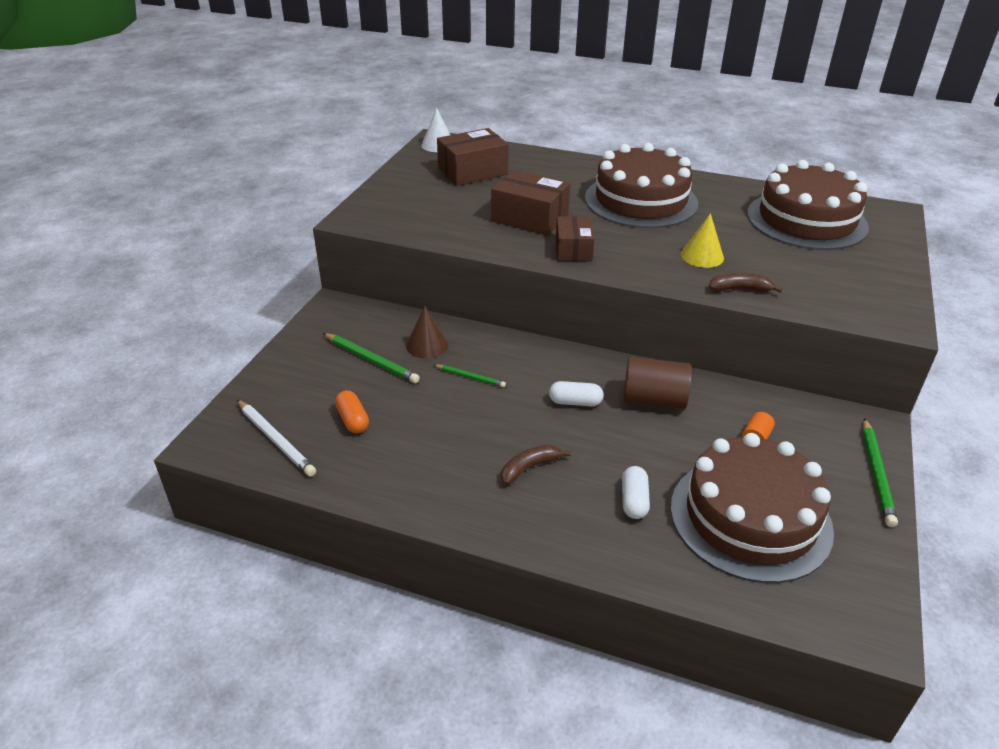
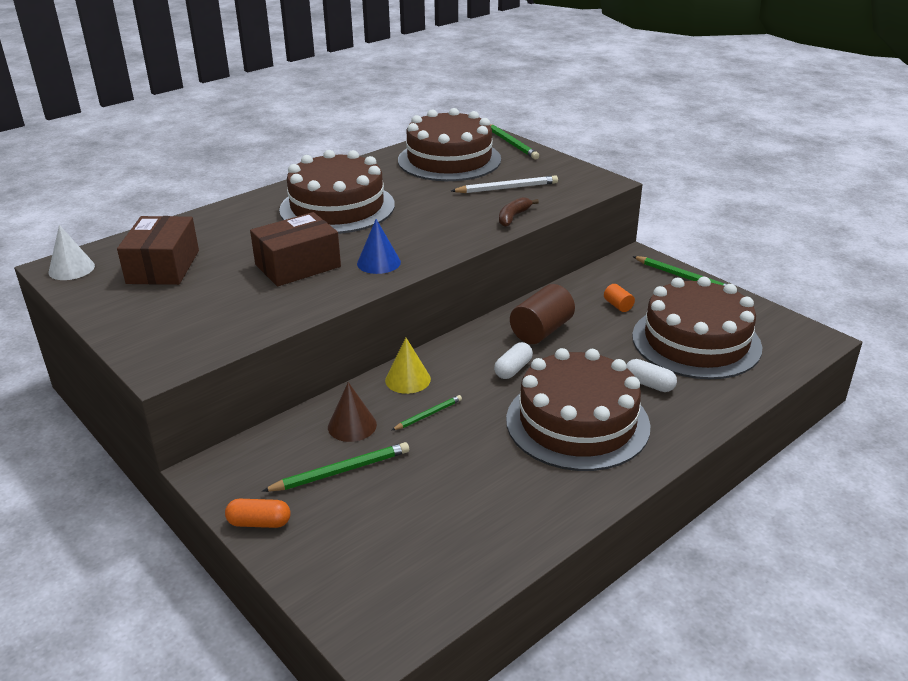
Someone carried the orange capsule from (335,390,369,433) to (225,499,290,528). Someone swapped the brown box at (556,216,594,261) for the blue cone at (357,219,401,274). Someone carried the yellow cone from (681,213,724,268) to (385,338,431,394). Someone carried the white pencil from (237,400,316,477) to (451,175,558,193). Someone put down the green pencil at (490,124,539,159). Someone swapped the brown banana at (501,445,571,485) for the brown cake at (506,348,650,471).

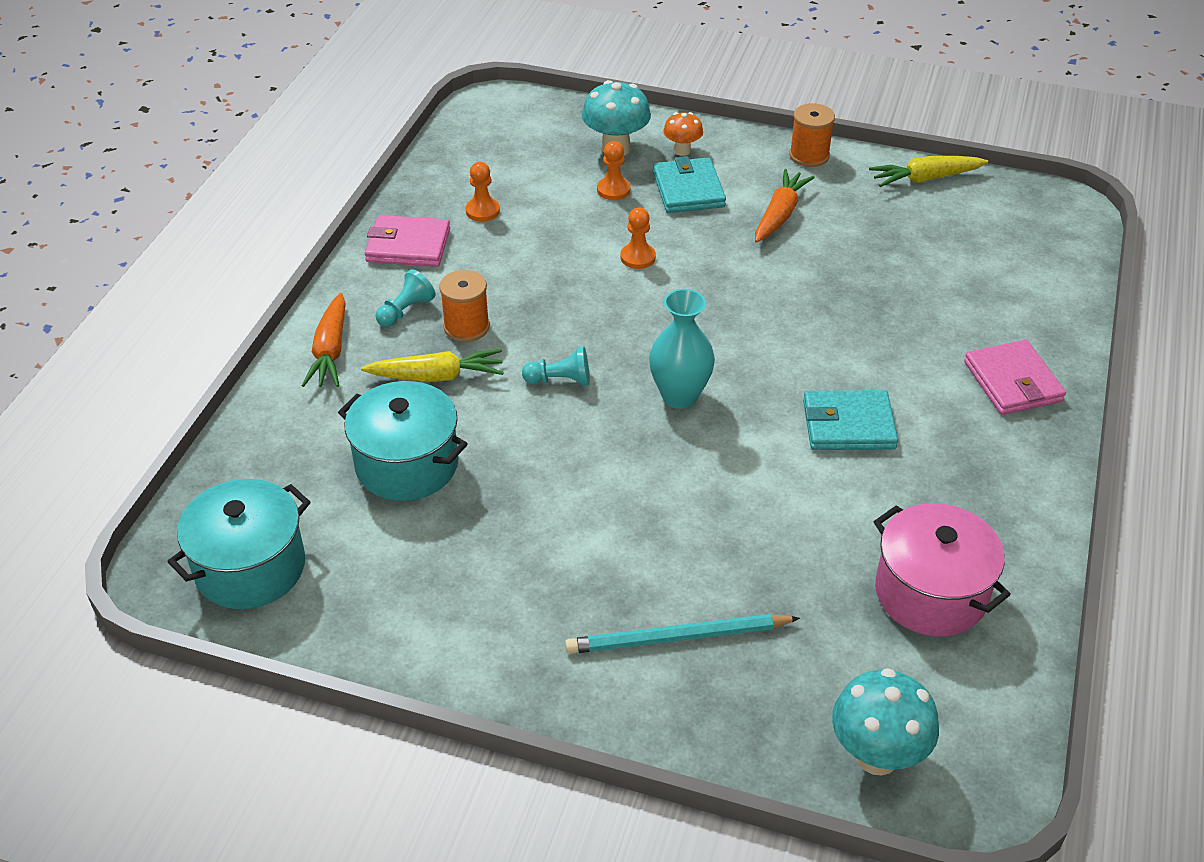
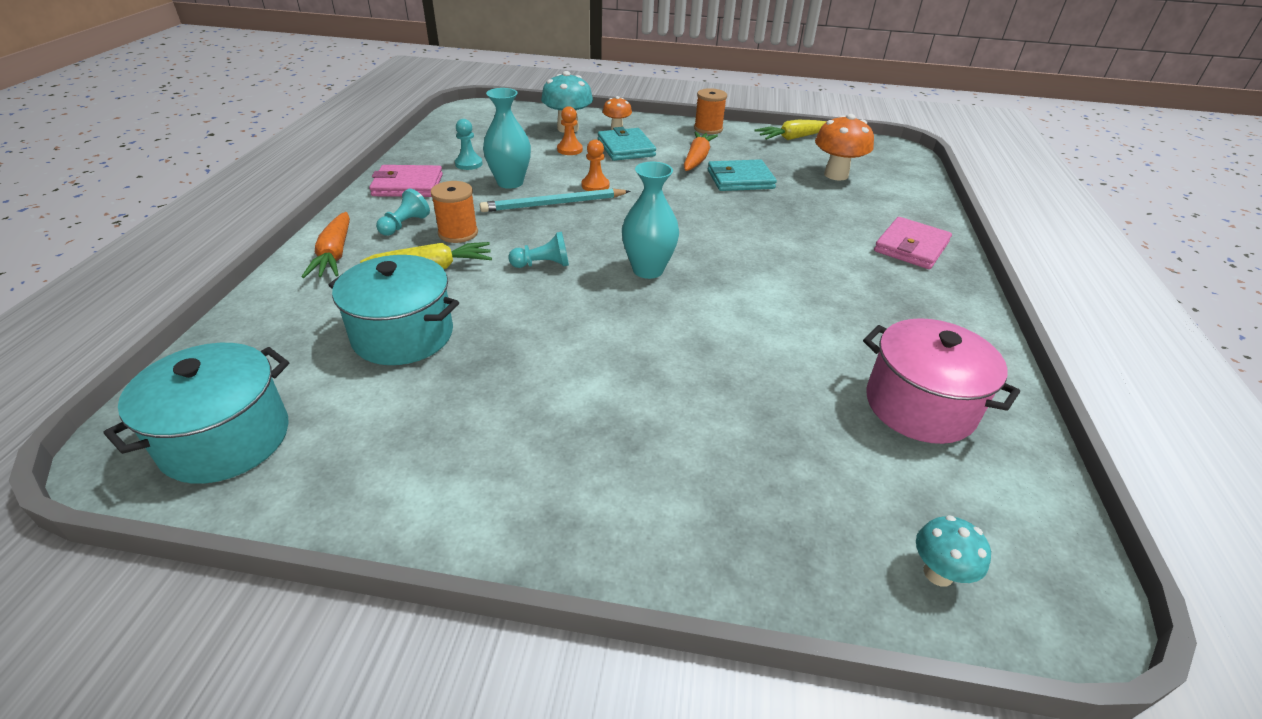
Someone repainted the orange pawn at (466,162,500,222), which became the turquoise pawn at (455,119,483,170). Someone carried the turquoise pencil from (565,614,800,654) to (480,188,630,212). Someone put down the turquoise vase at (483,88,531,189). Someone carried the turquoise wallet from (803,390,898,450) to (708,159,777,191). Someone put down the orange mushroom at (815,114,874,181). Someone rotated the pink wallet at (964,340,1066,415) by 60 degrees clockwise. Someone scaled the turquoise mushroom at (832,668,939,776) by 0.58.

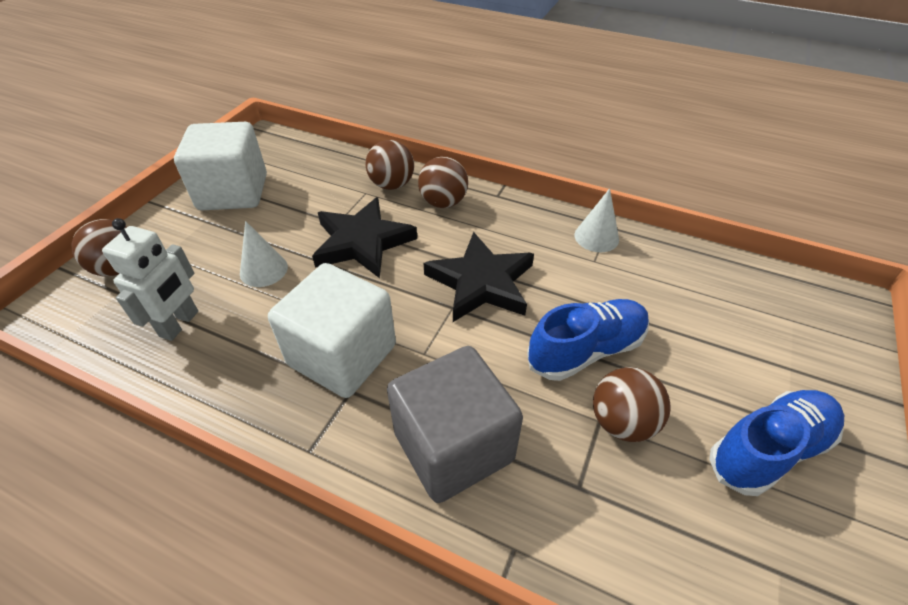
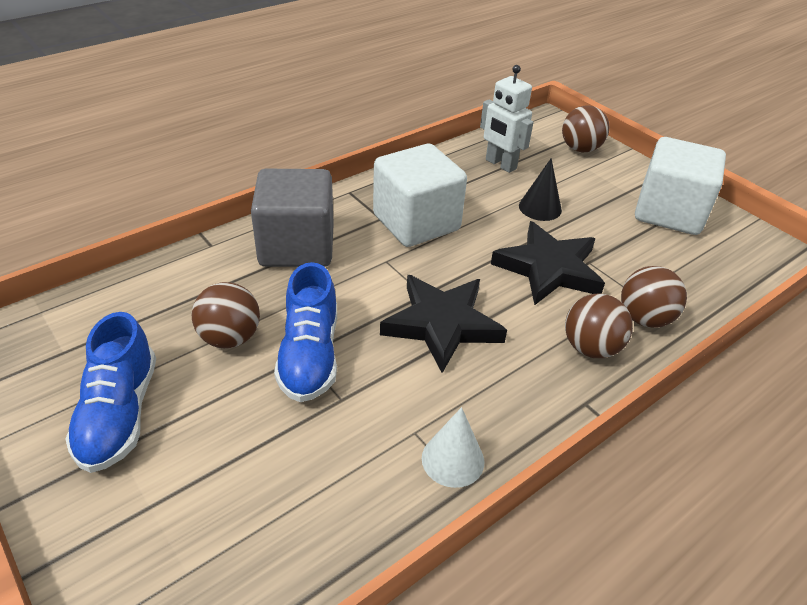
Someone repainted the white cone at (240,221,288,287), which became the black cone at (519,158,562,221).

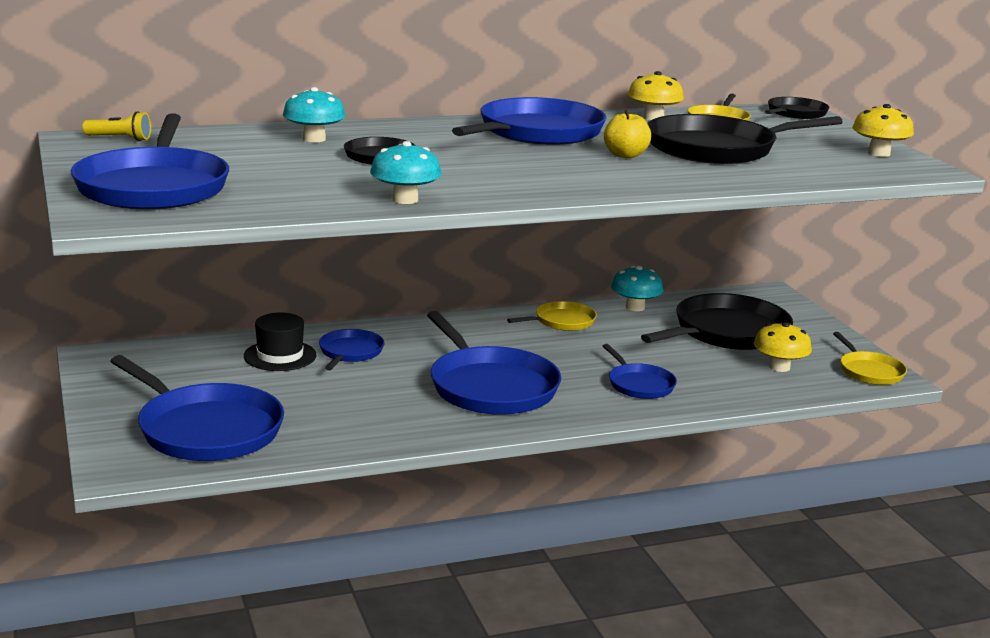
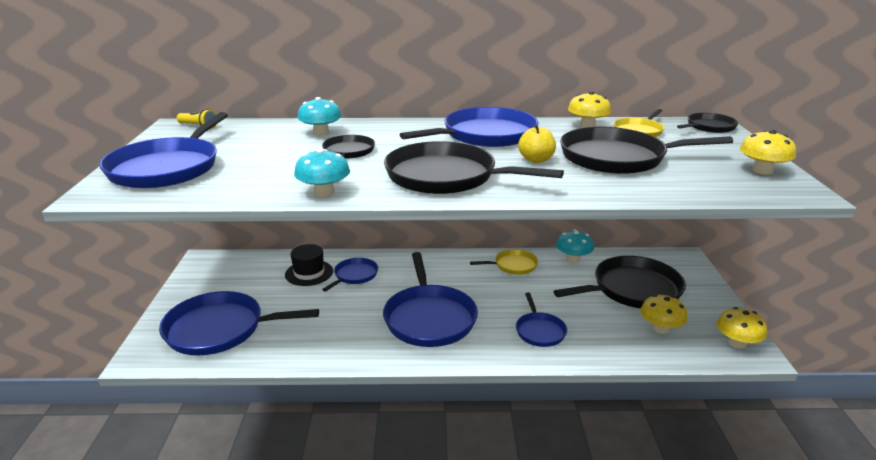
Someone rotated the blue pan at (110,355,284,461) by 120 degrees clockwise. Someone put down the black pan at (384,141,564,194). Someone swapped the yellow pan at (833,332,907,385) for the yellow mushroom at (716,307,767,349).

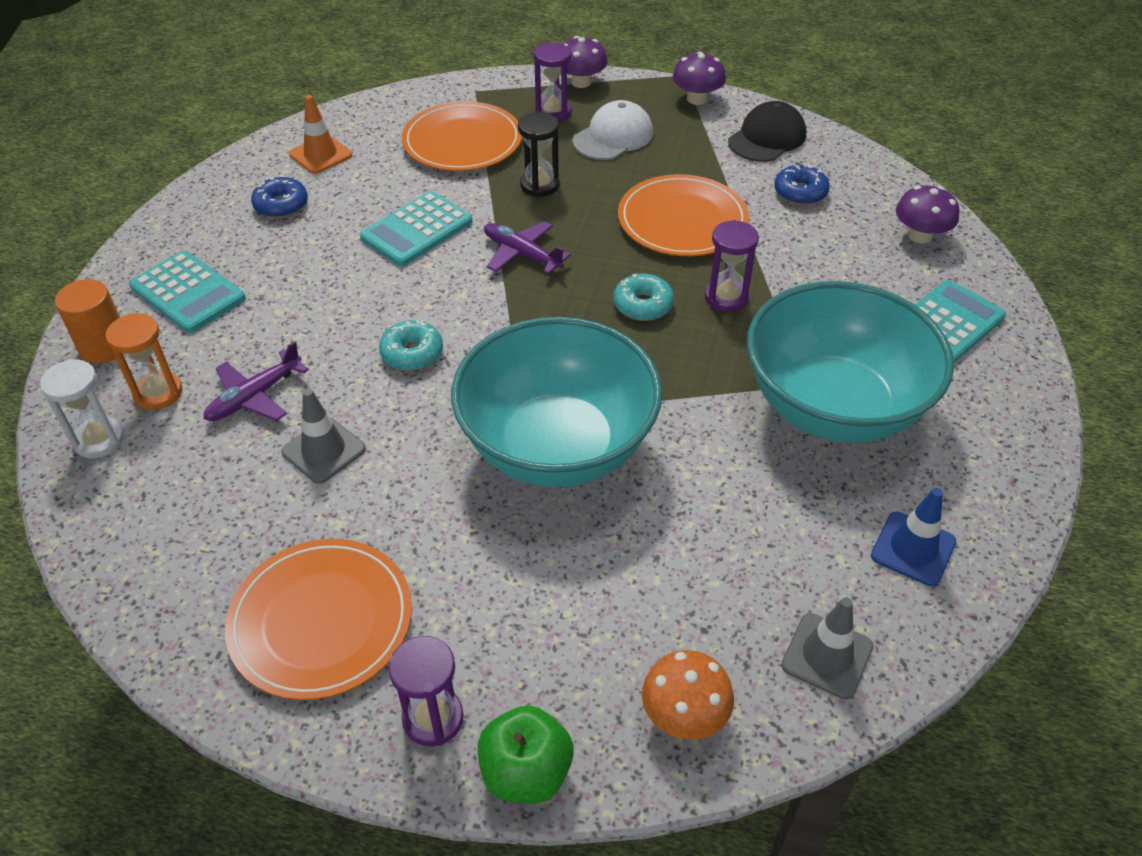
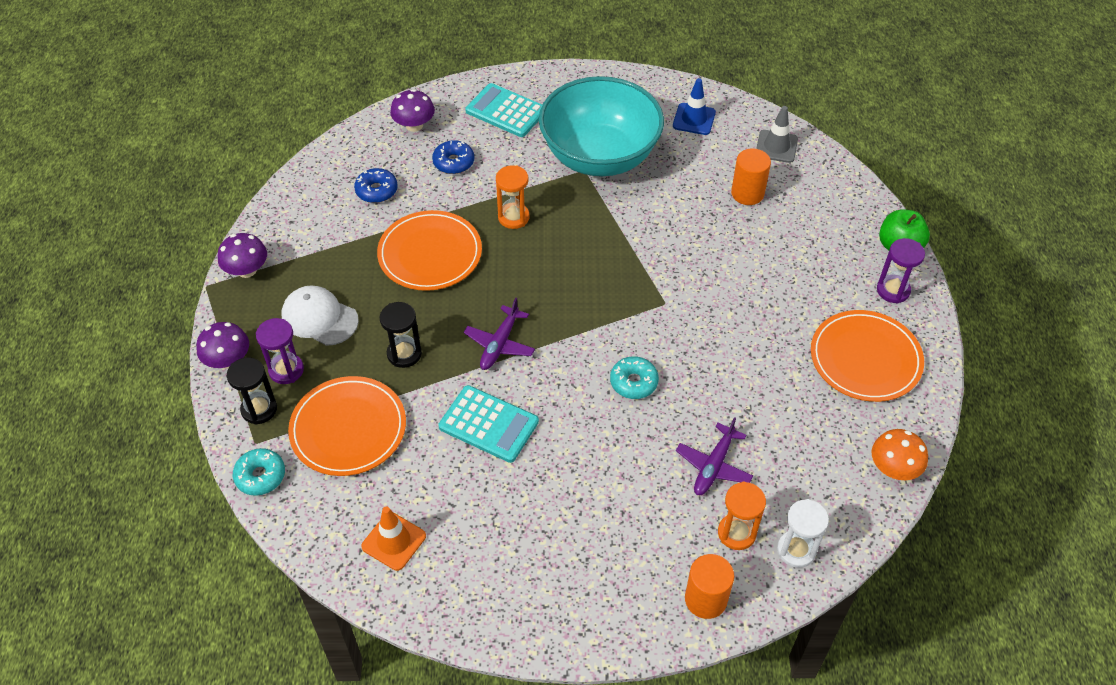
Someone put down the black hourglass at (227,357,277,425). Someone carried the turquoise donut from (613,274,674,321) to (233,448,285,496). Someone carried the blue donut from (251,177,308,218) to (432,140,474,174). Someone repainted the purple hourglass at (705,220,759,312), which became the orange hourglass at (496,165,530,229). Someone rotated the purple plane at (204,341,309,421) by 90 degrees clockwise. Someone put down the orange cylinder at (731,148,771,205). Someone carried the orange mushroom from (642,650,734,740) to (871,429,928,480). Someone took away the turquoise calculator at (129,251,246,333). Someone took away the grey traffic cone at (281,388,366,484). Someone took away the turquoise bowl at (451,317,662,487). Someone took away the black cap at (728,101,806,162).

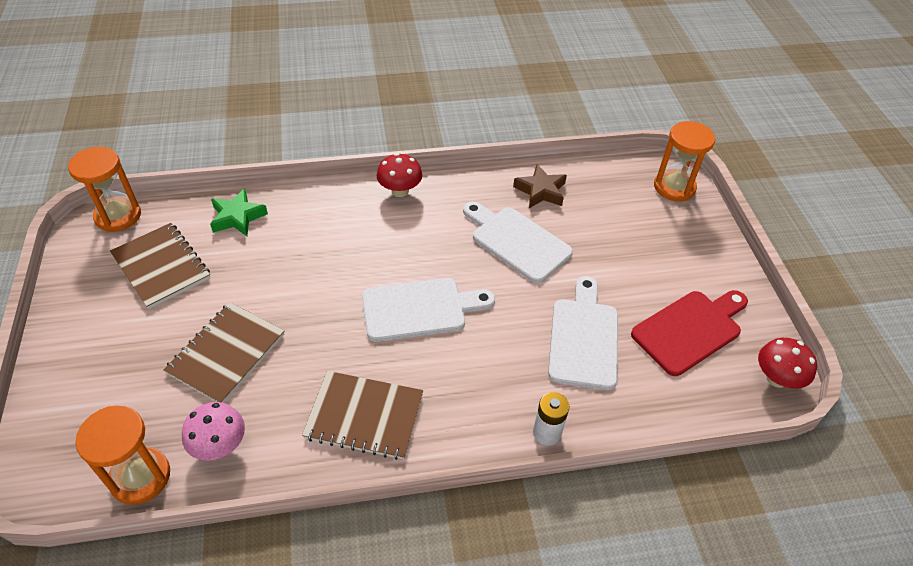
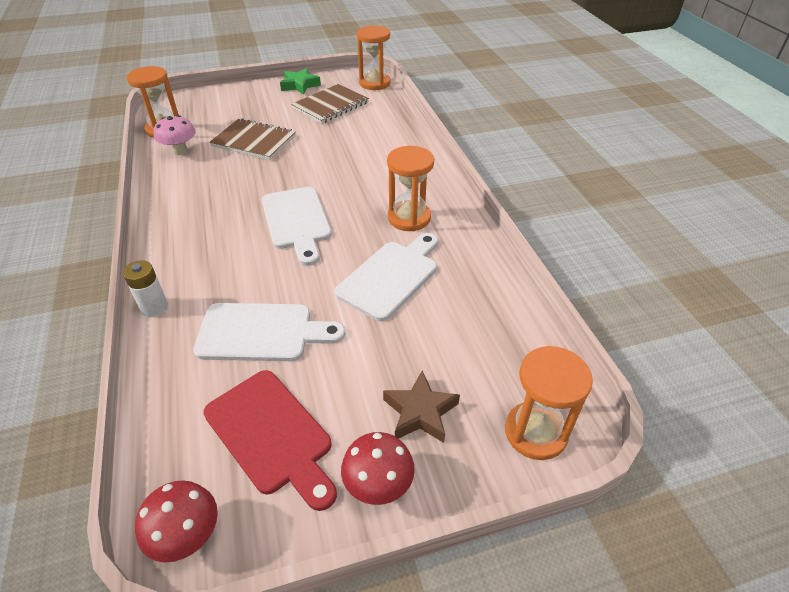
Someone carried the green star from (210,189,268,236) to (280,68,321,95). Someone carried the red mushroom from (377,153,422,197) to (341,432,415,505). Someone carried the brown star from (513,164,567,208) to (383,371,460,443). Someone put down the orange hourglass at (387,146,434,231). Someone took away the brown notebook at (302,371,423,460).

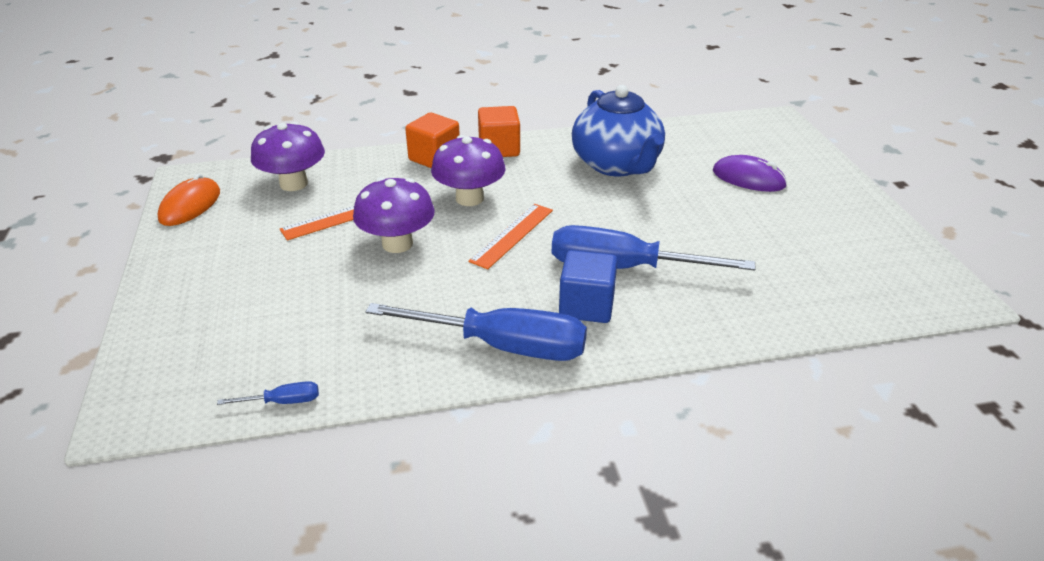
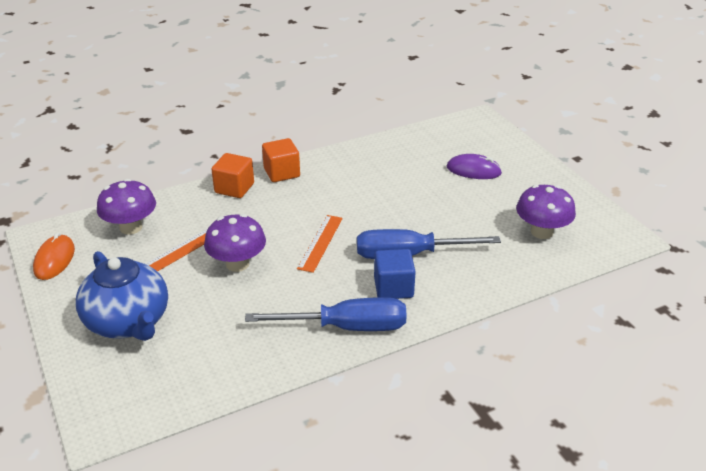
Someone carried the blue teapot from (572,85,665,176) to (76,251,168,341). Someone carried the purple mushroom from (431,135,506,206) to (516,185,576,239). Someone took away the blue screwdriver at (217,381,319,405).

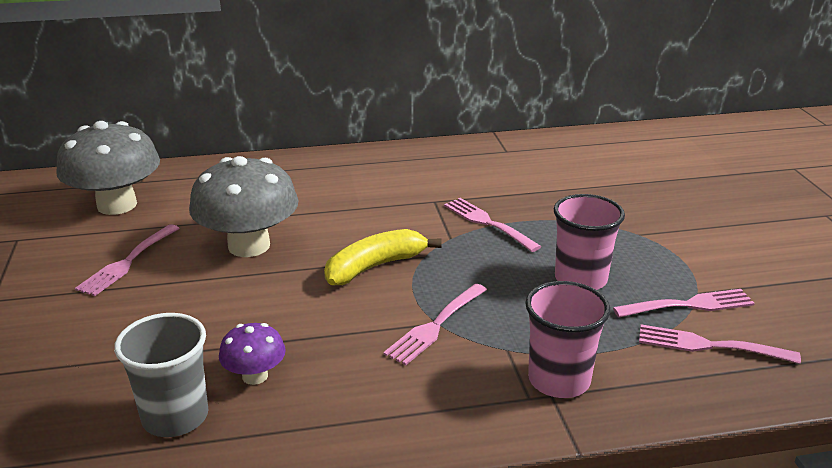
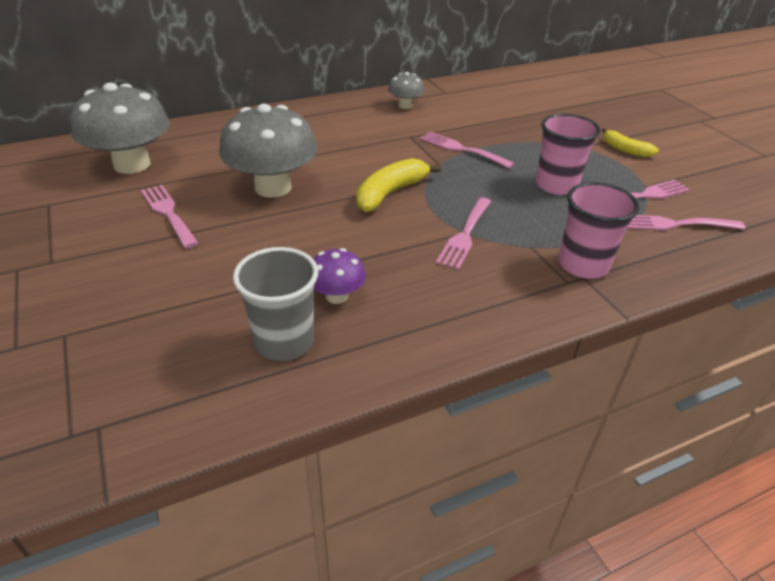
Someone rotated the pink fork at (75,224,180,296) by 135 degrees clockwise. Someone put down the grey mushroom at (388,72,425,109). Someone put down the yellow banana at (602,128,659,158).

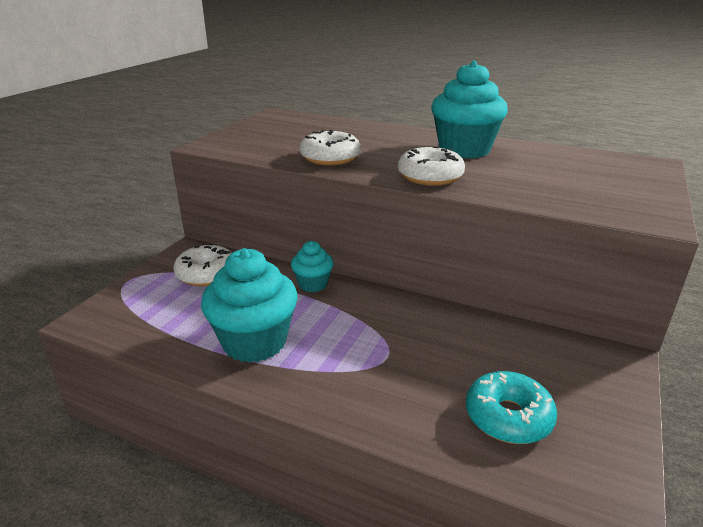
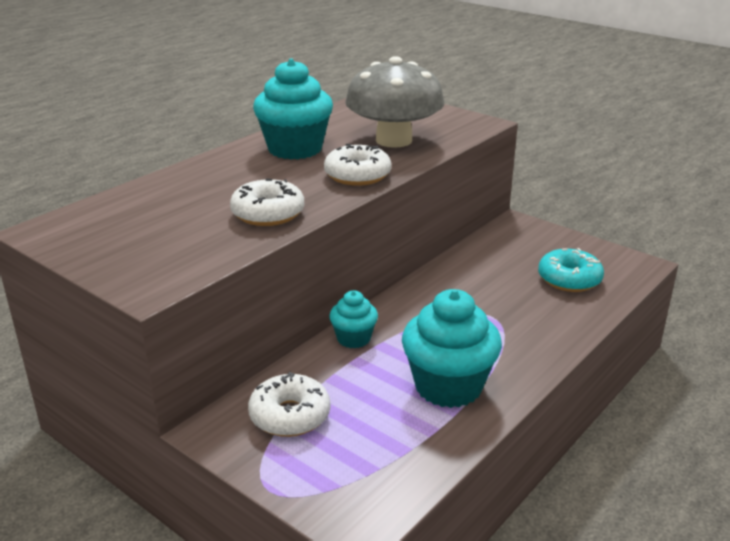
Someone put down the grey mushroom at (345,56,444,148).

